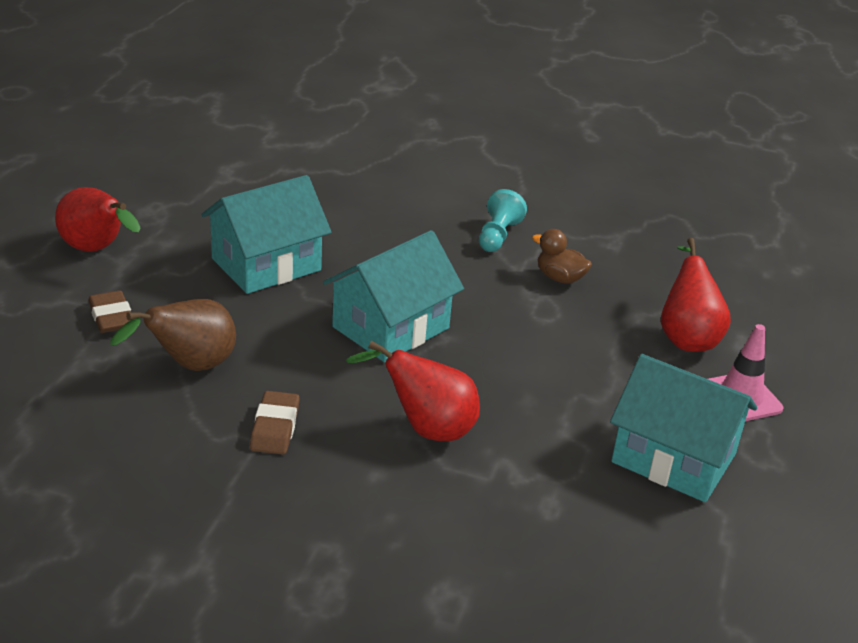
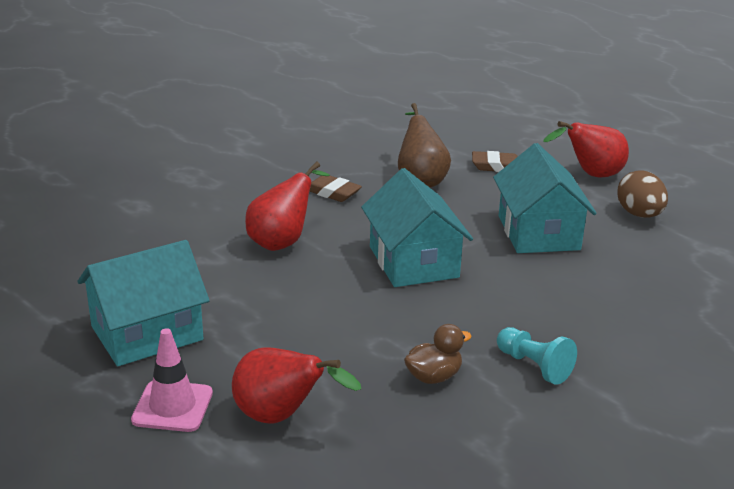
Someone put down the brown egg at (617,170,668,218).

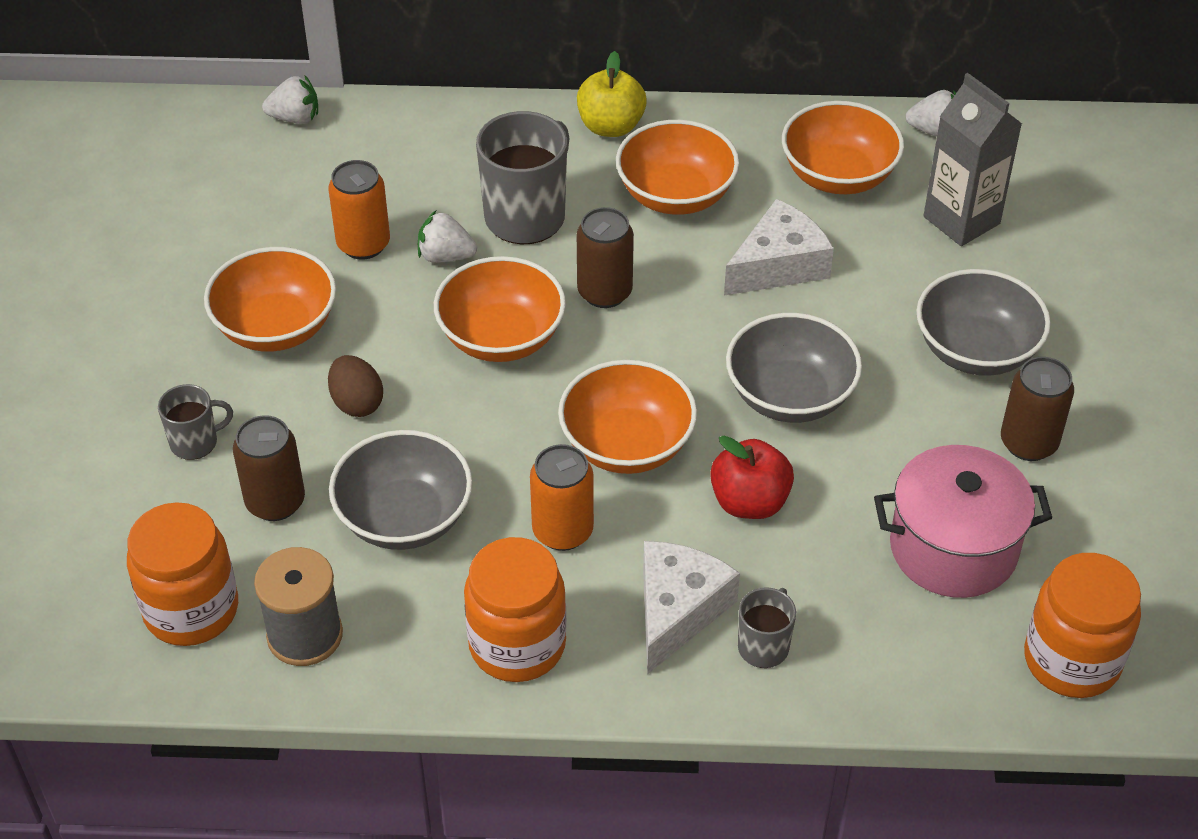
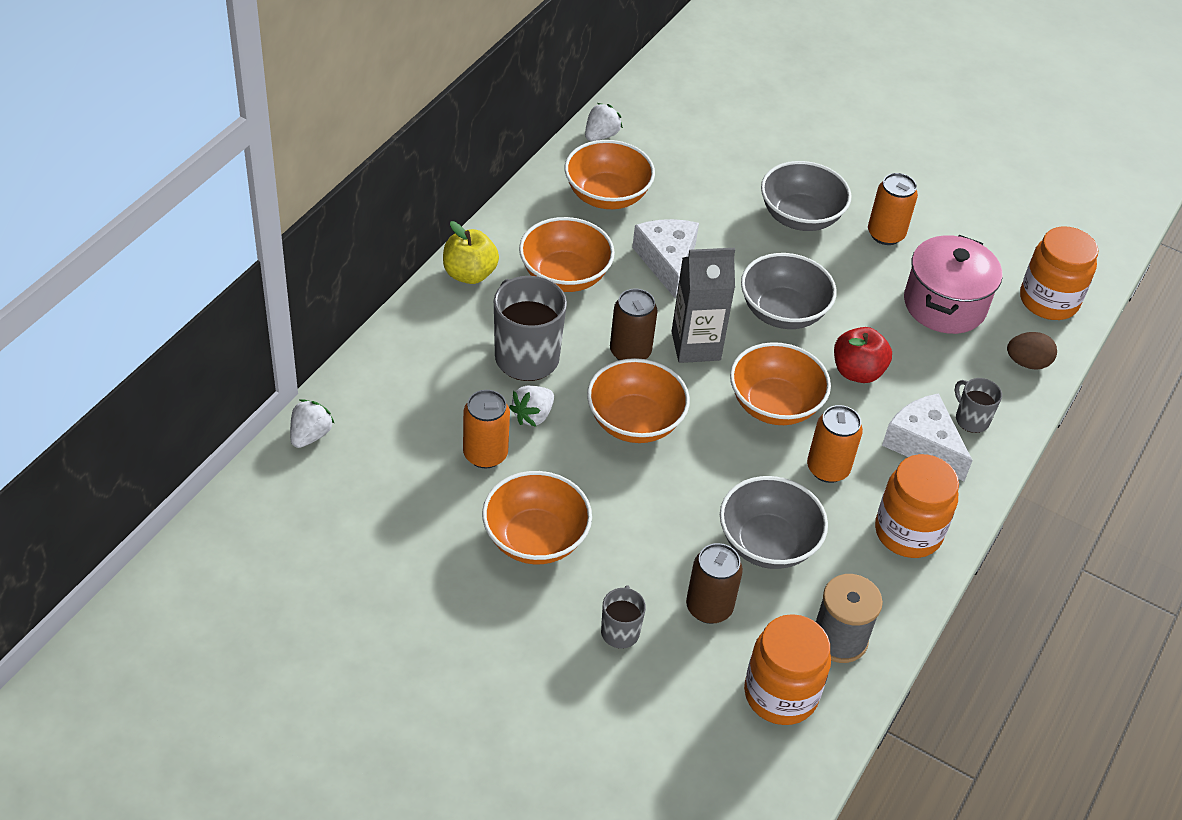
Someone carried the grey carton from (923,73,1022,246) to (671,248,735,363). Someone repainted the brown can at (1001,357,1074,461), which became the orange can at (868,173,918,245). Someone carried the brown egg from (328,355,383,417) to (1007,332,1057,370).

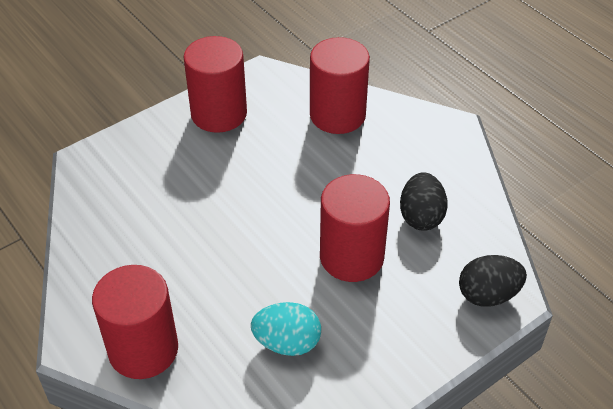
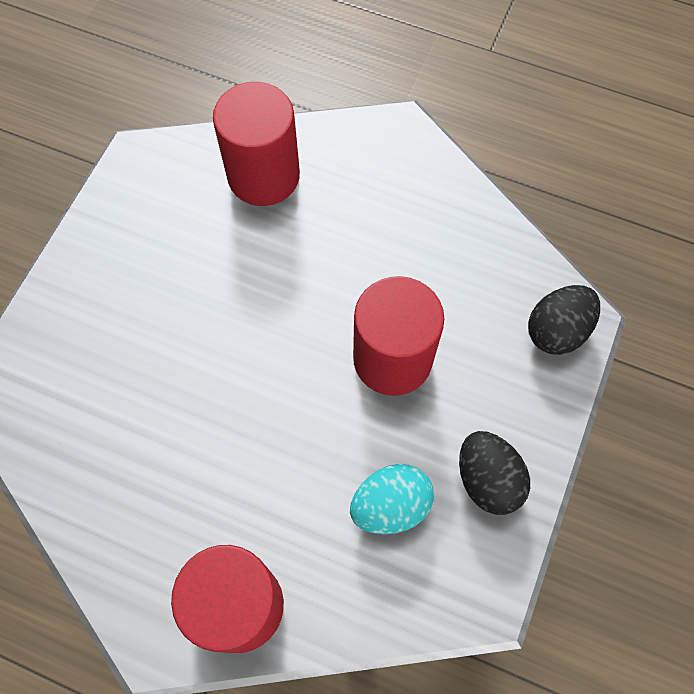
Someone carried the black egg from (400,172,448,231) to (459,431,530,515). Someone took away the red cylinder at (184,36,247,133).

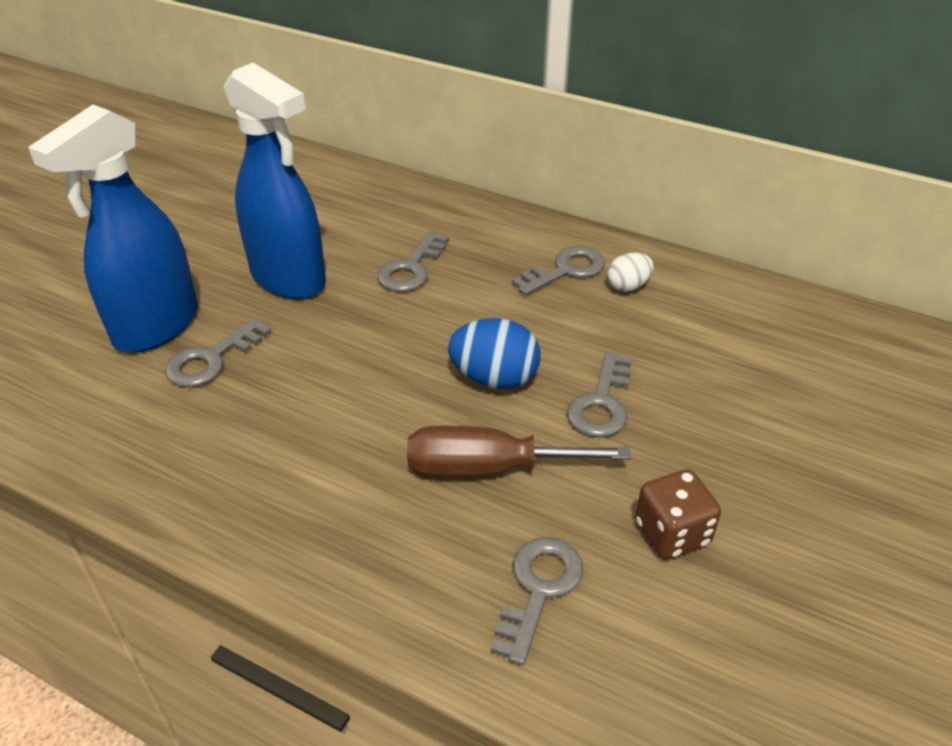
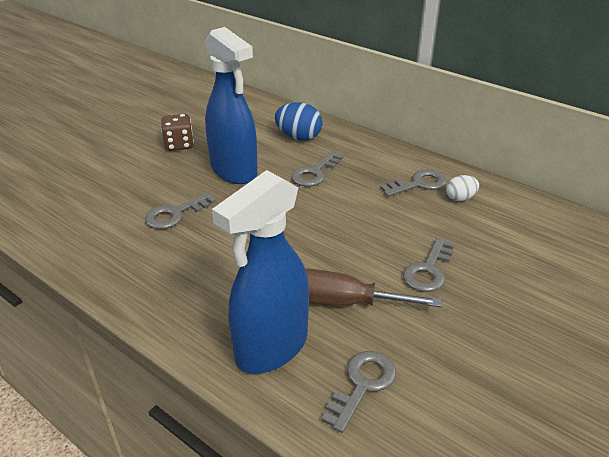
Someone carried the brown dice from (635,469,721,559) to (161,114,194,151). Someone carried the blue spray bottle from (28,105,198,353) to (212,170,309,374). Someone carried the blue egg from (448,318,541,389) to (275,102,323,141).

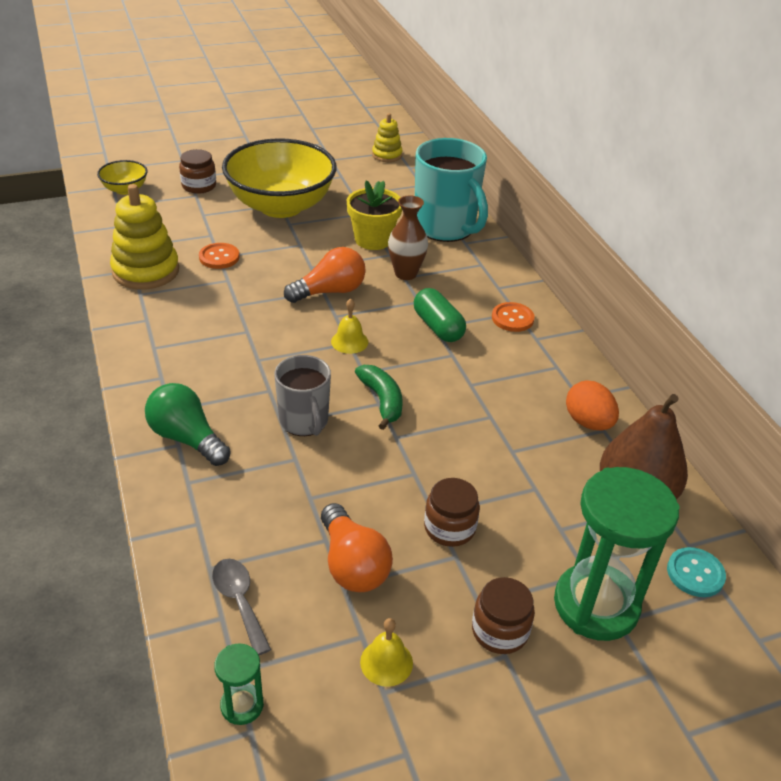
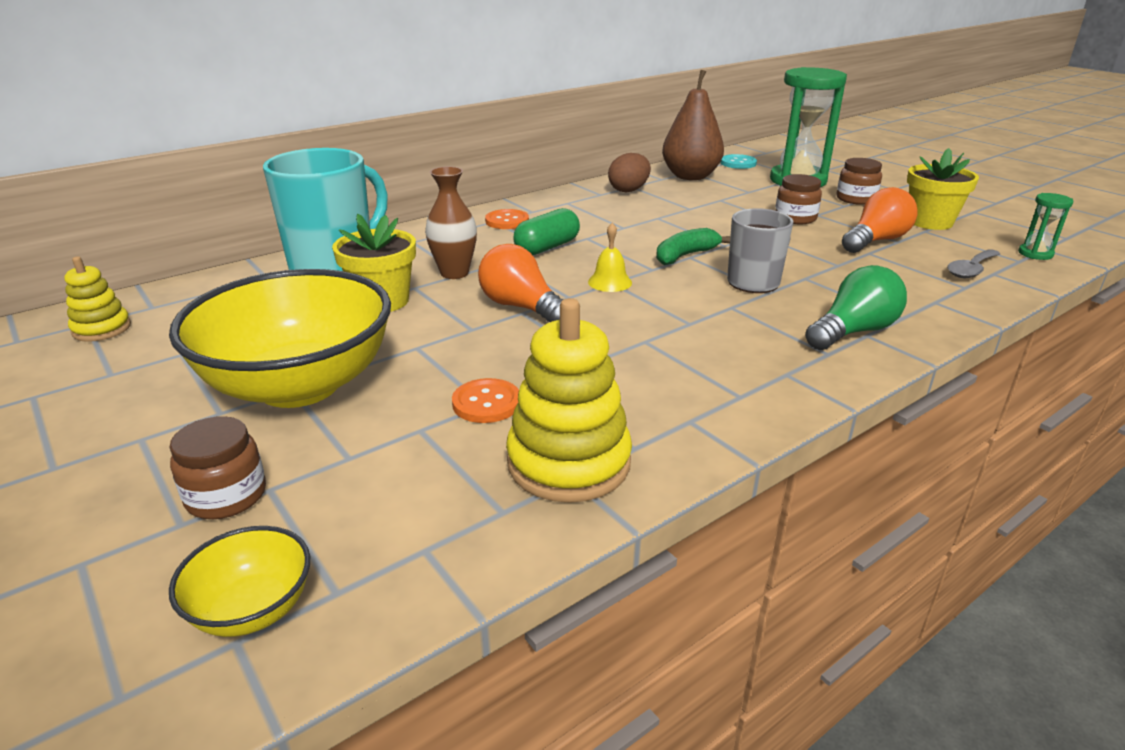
Someone repainted the orange egg at (566,381,619,431), which became the brown egg at (608,153,651,192). Someone rotated the green light bulb at (145,383,231,466) by 150 degrees counterclockwise. Someone swapped the yellow bell at (360,618,413,687) for the yellow flower pot at (907,148,979,230).

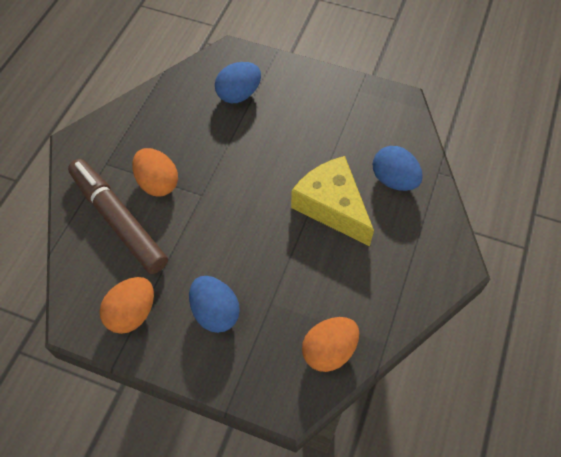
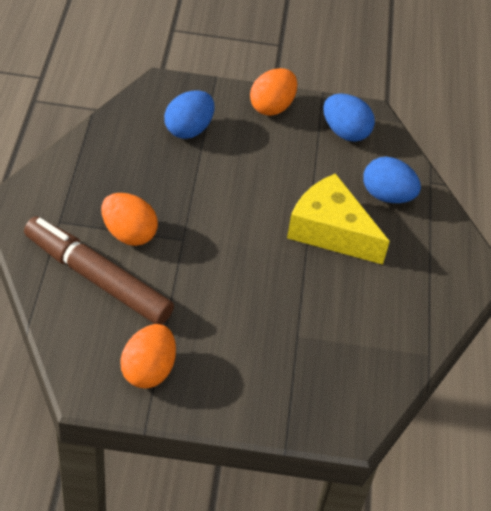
Someone carried the orange egg from (302,317,359,372) to (250,68,297,116). Someone carried the blue egg from (189,276,240,333) to (323,93,375,142).

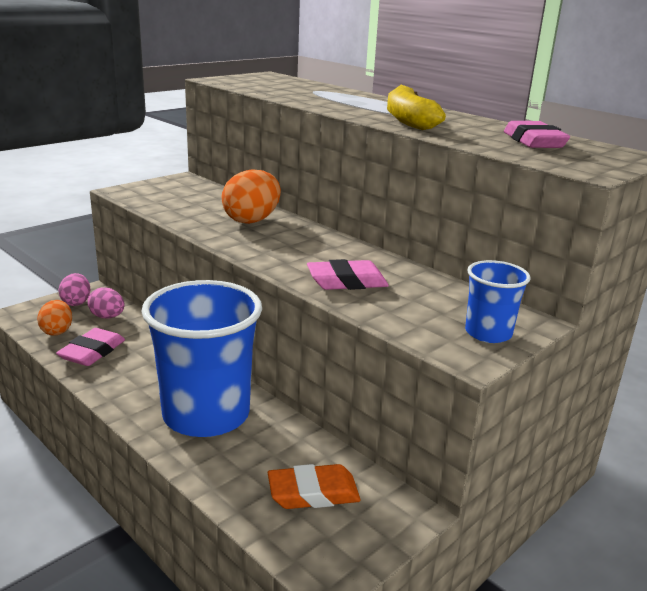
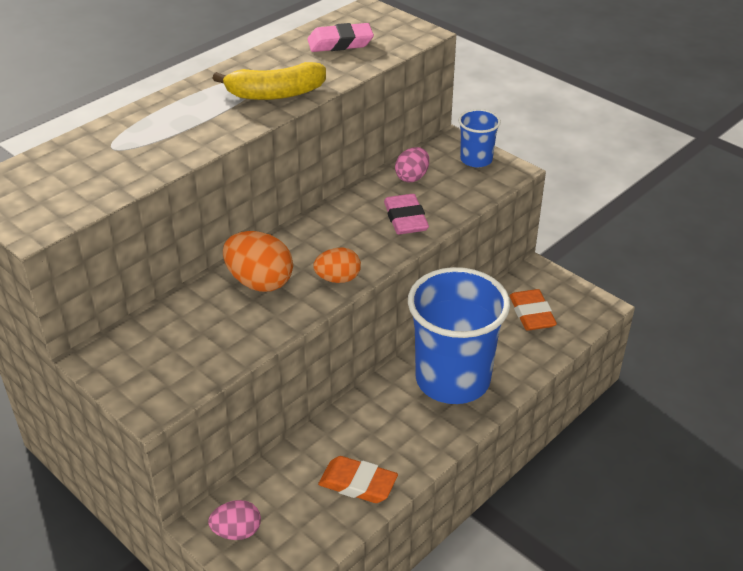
Someone carried the orange egg from (37,300,72,336) to (313,248,361,283). Someone repainted the pink eraser at (56,328,125,366), which became the orange eraser at (318,456,398,503). Someone carried the pink egg from (87,287,125,318) to (395,147,429,182).

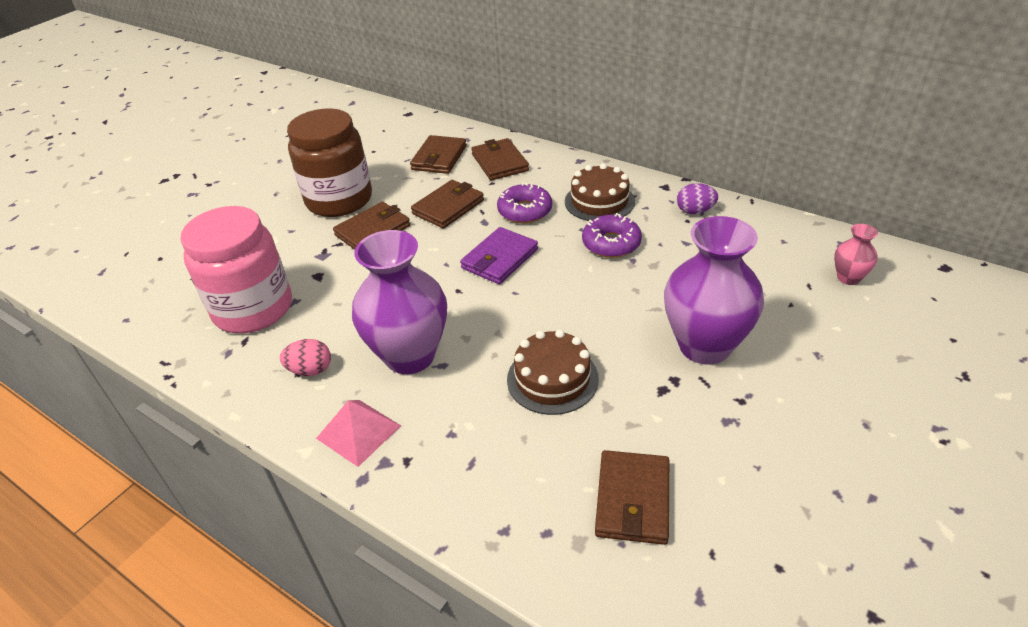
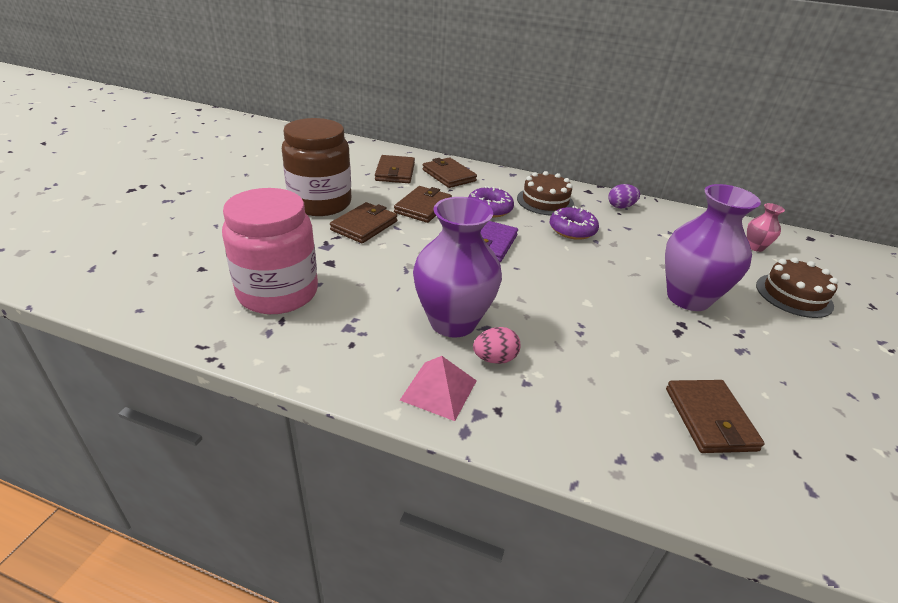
Someone carried the pink egg from (280,339,331,376) to (473,327,520,364). Someone carried the brown cake from (507,329,599,415) to (756,257,838,318).

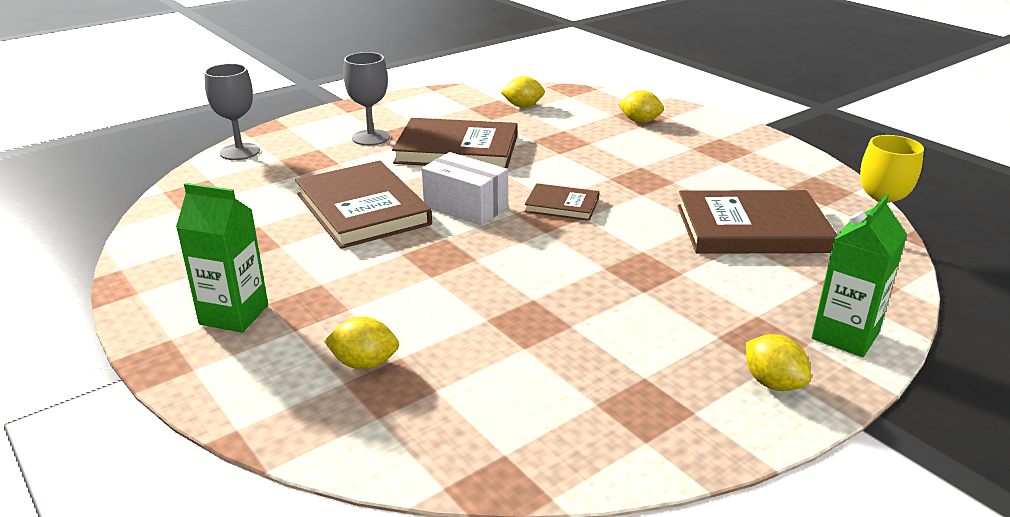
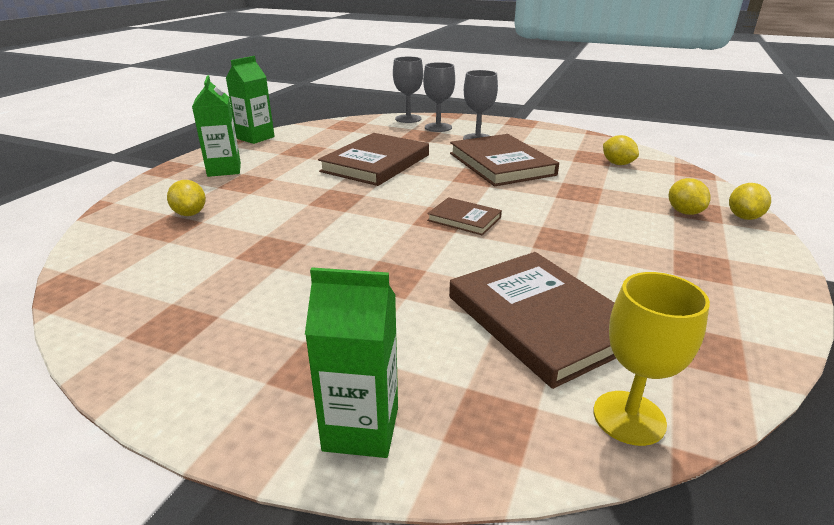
Someone put down the green carton at (226,56,275,144). Someone put down the grey goblet at (423,62,455,132). Someone rotated the brown book at (524,183,599,221) by 45 degrees counterclockwise. Someone carried the yellow lemon from (746,334,811,391) to (729,183,771,220). Someone took away the white box at (422,152,508,225).

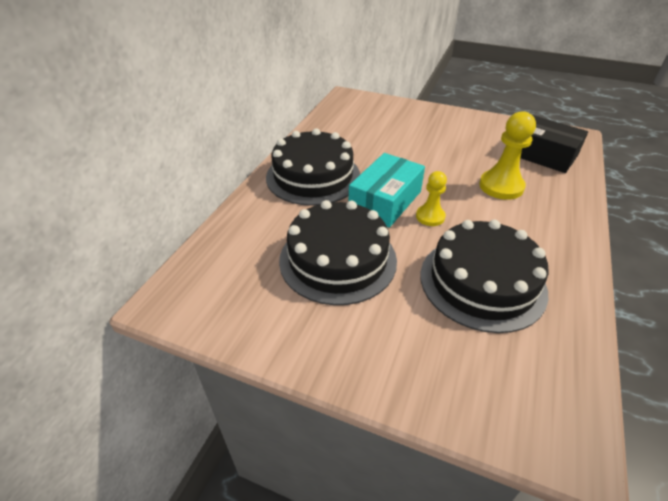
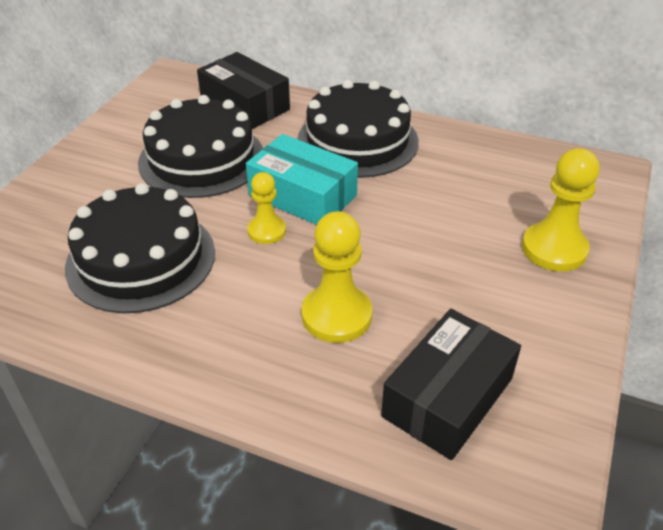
Someone put down the black box at (197,52,290,129). Someone put down the yellow pawn at (522,148,600,272).

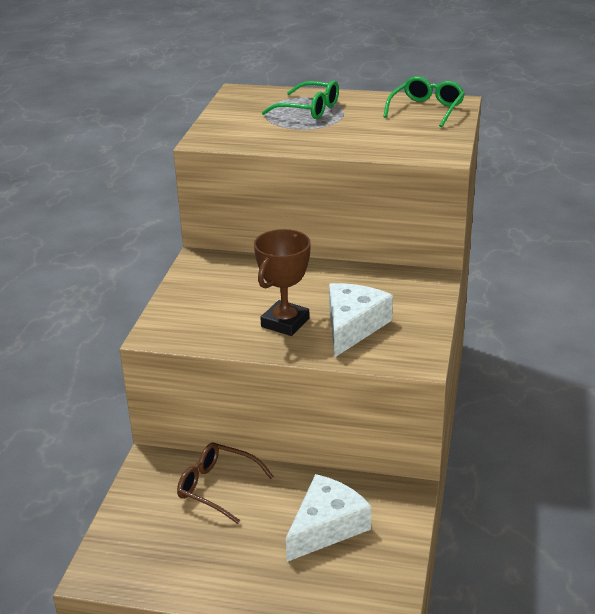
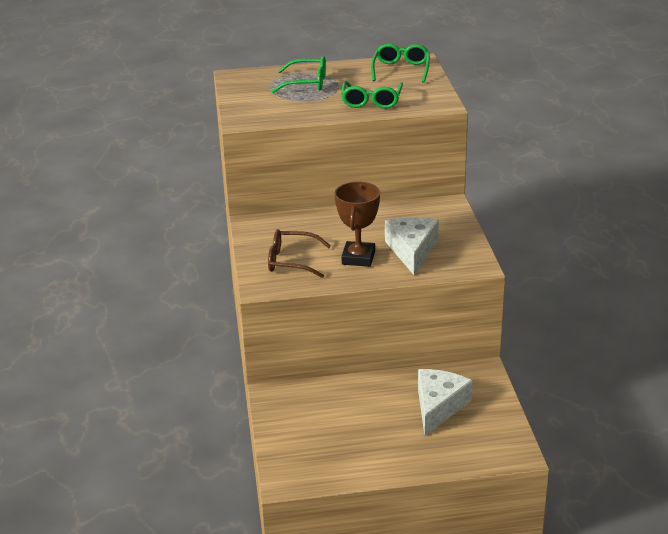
Someone carried the brown glasses from (177,443,274,524) to (268,229,331,278). Someone put down the green glasses at (341,81,403,109).

